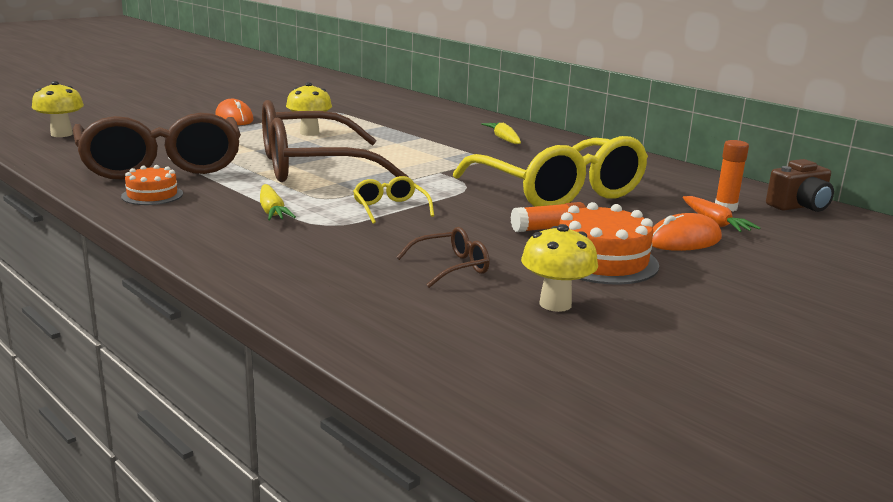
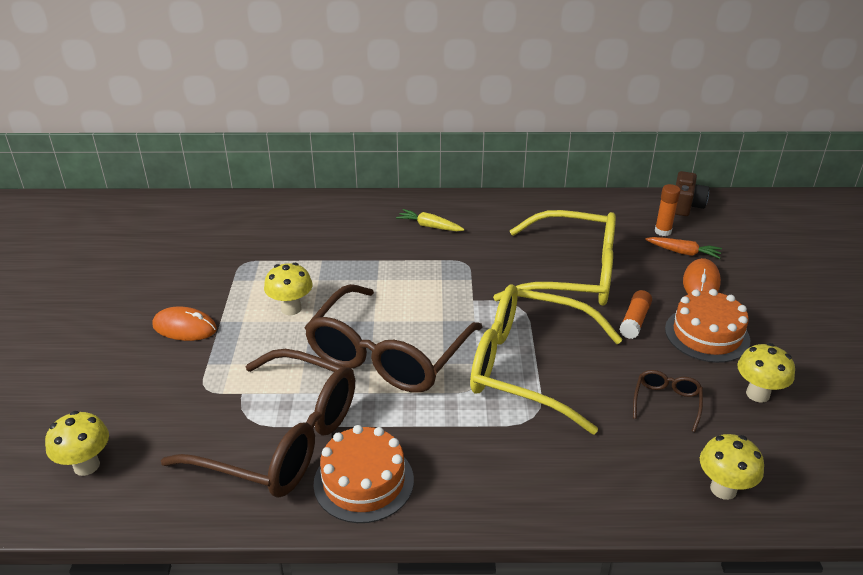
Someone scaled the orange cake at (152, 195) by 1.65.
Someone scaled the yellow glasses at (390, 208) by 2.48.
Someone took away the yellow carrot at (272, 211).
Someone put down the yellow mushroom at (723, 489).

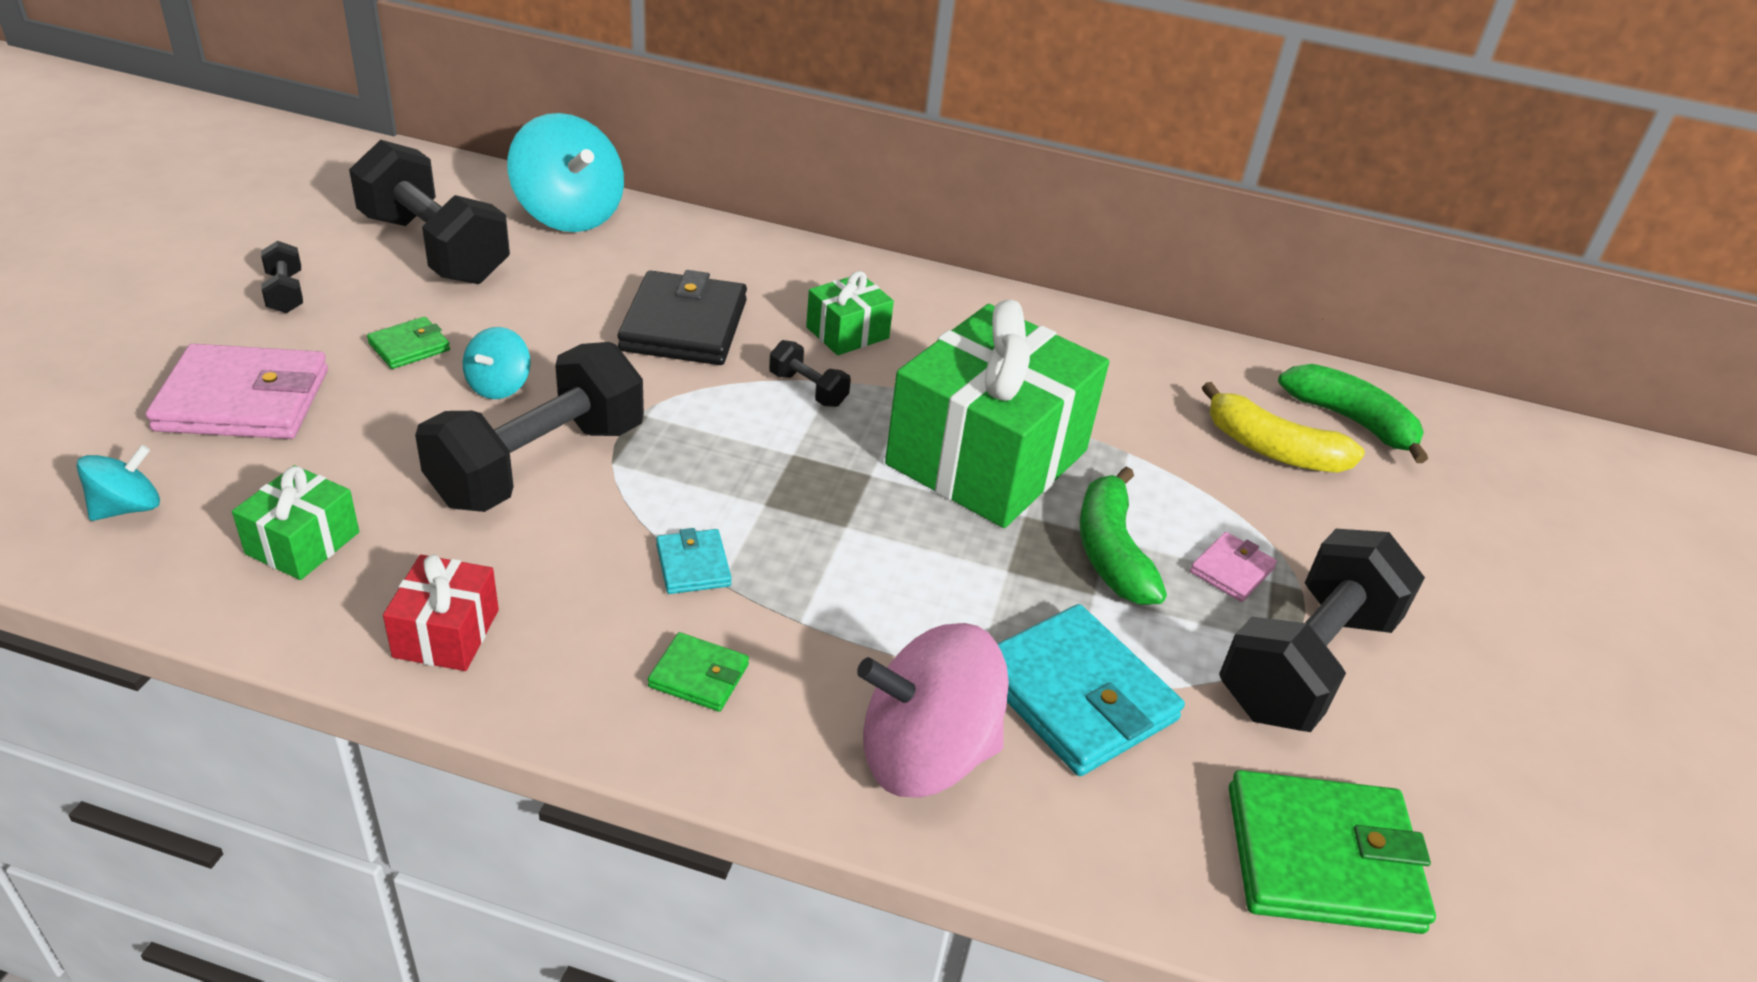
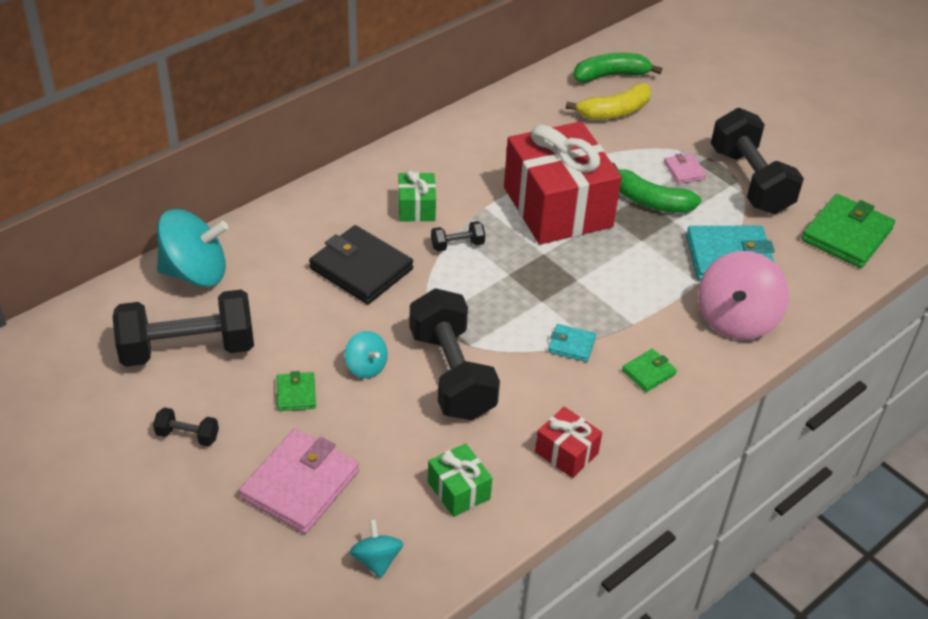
Someone repainted the green gift at (987, 457), which became the red gift at (557, 207).

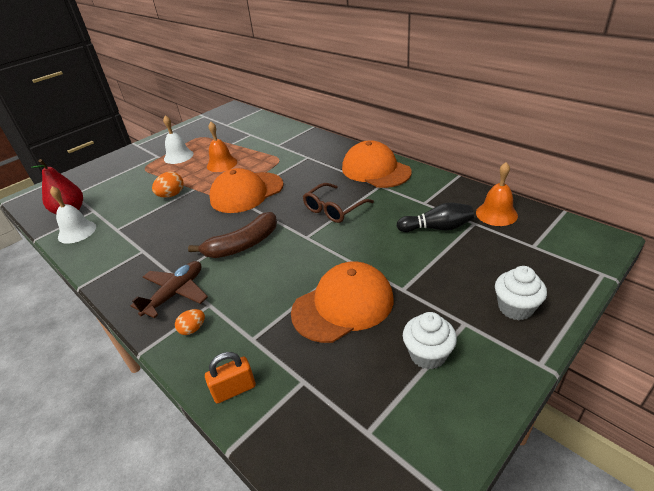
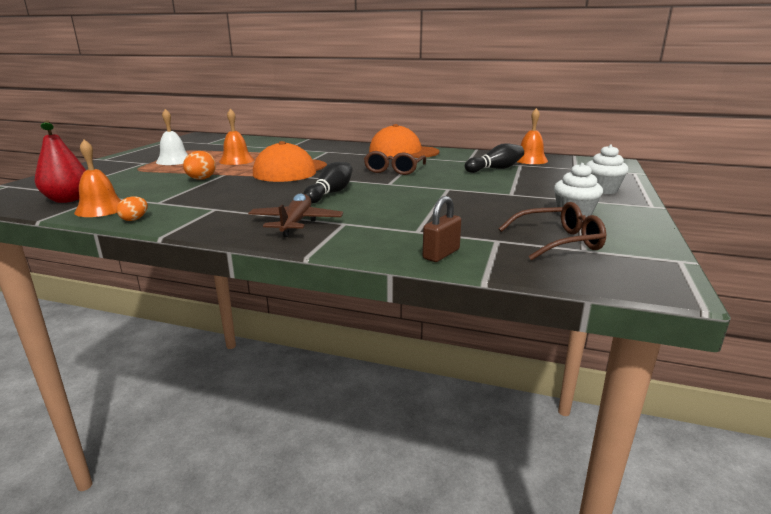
Someone repainted the white bell at (77, 232), which became the orange bell at (101, 209).
Someone swapped the brown banana at (243, 245) for the black bowling pin at (330, 193).
Someone took away the orange cap at (343, 305).
Someone carried the orange egg from (193, 329) to (134, 219).
Someone repainted the orange padlock at (234, 390), which became the brown padlock at (441, 254).
Someone put down the brown glasses at (558, 242).

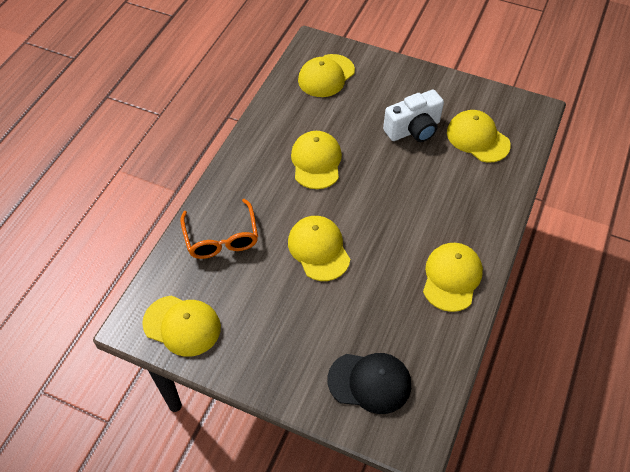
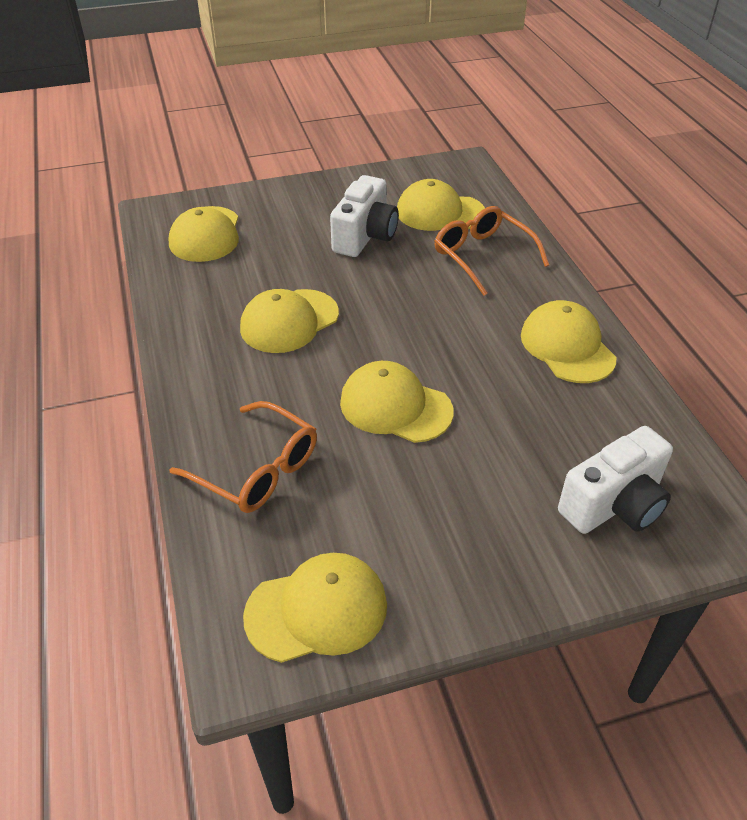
Someone rotated the yellow cap at (316, 162) by 90 degrees counterclockwise.
Someone swapped the black cap at (369, 382) for the white camera at (614, 505).
Someone put down the orange glasses at (482, 256).

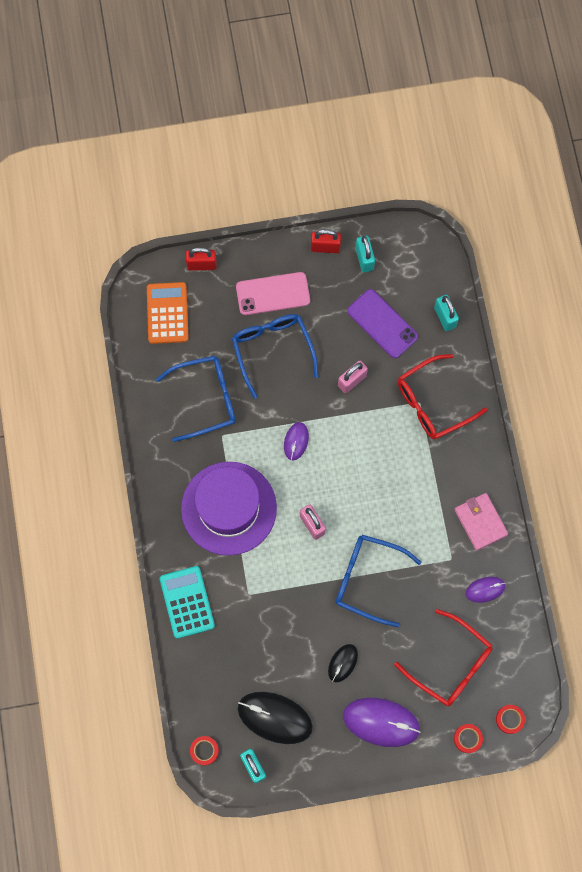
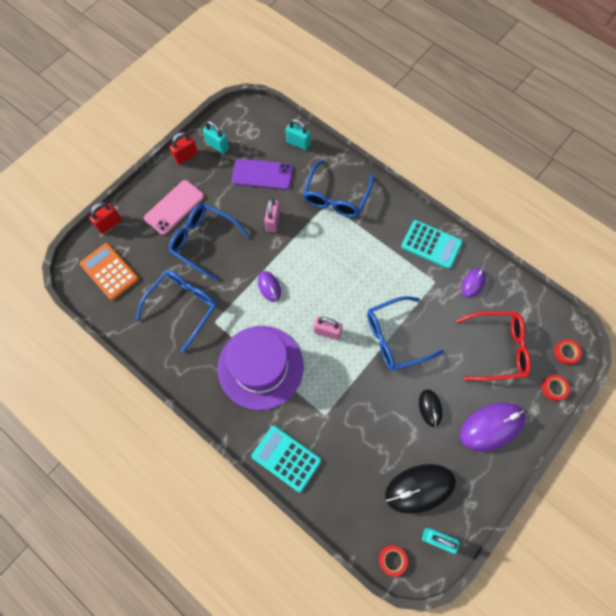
Someone repainted the red glasses at (432, 403), which became the blue glasses at (336, 197).
Someone swapped the pink wallet at (480, 522) for the turquoise calculator at (431, 244).

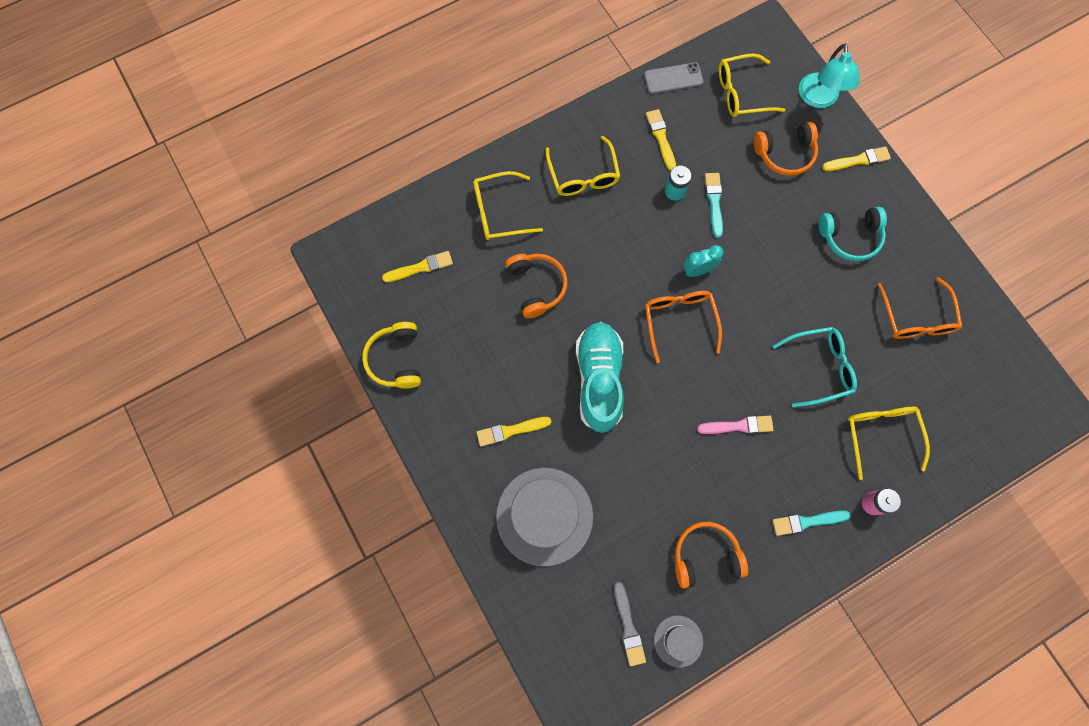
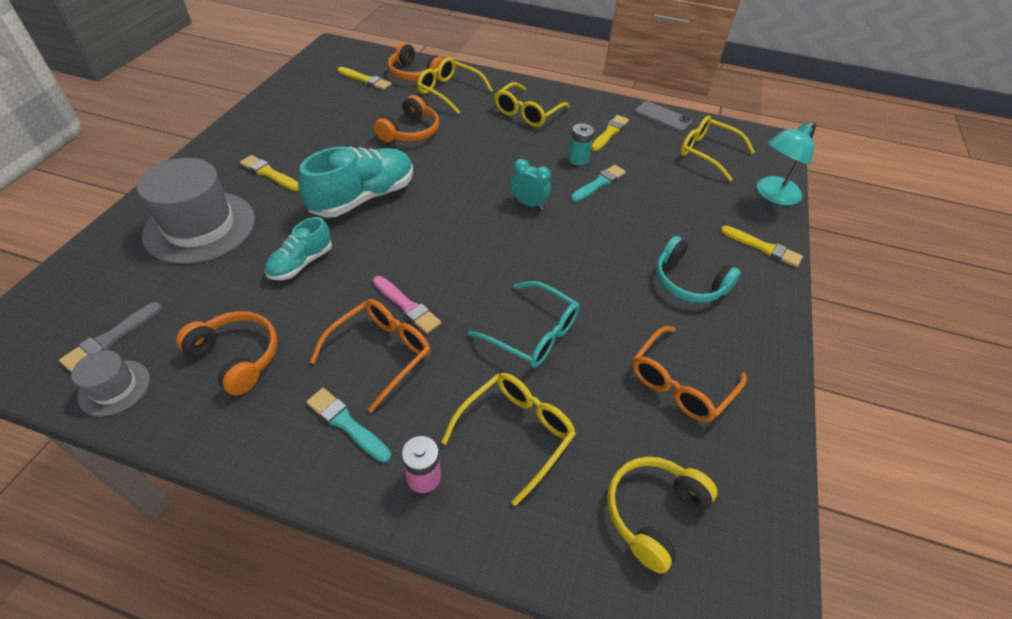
Someone carried the orange headphones from (785, 154) to (414, 74).
Someone carried the orange glasses from (679, 321) to (380, 353).
Someone carried the yellow headphones from (396, 359) to (652, 512).
Someone put down the turquoise shoe at (301, 263).

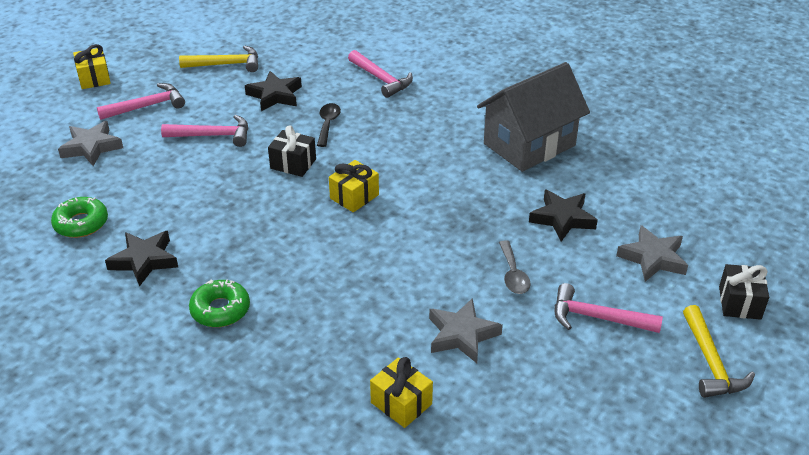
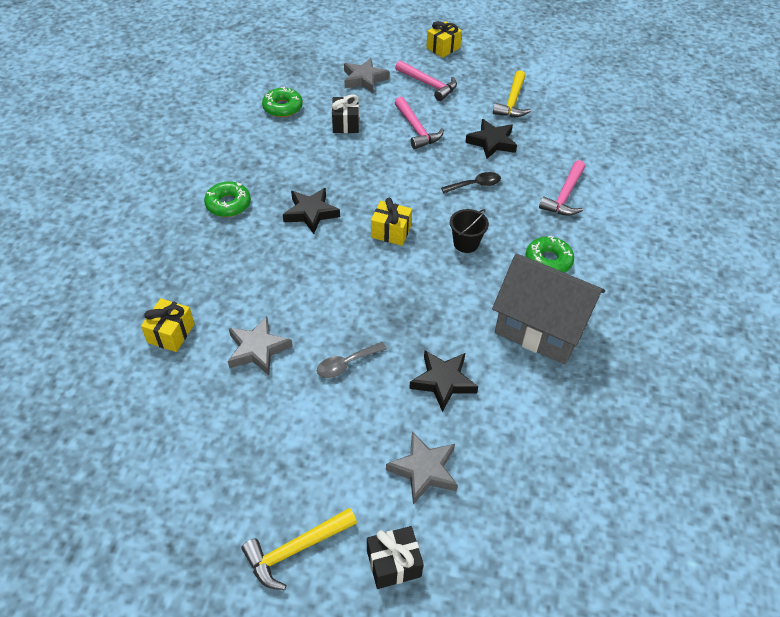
Someone rotated the yellow hammer at (226, 64) by 45 degrees clockwise.
Someone carried the black gift from (293, 164) to (345, 124).
Someone carried the black star from (144, 261) to (311, 213).
Someone took away the pink hammer at (597, 318).
Someone put down the black bucket at (466, 243).
Someone put down the green donut at (548, 261).

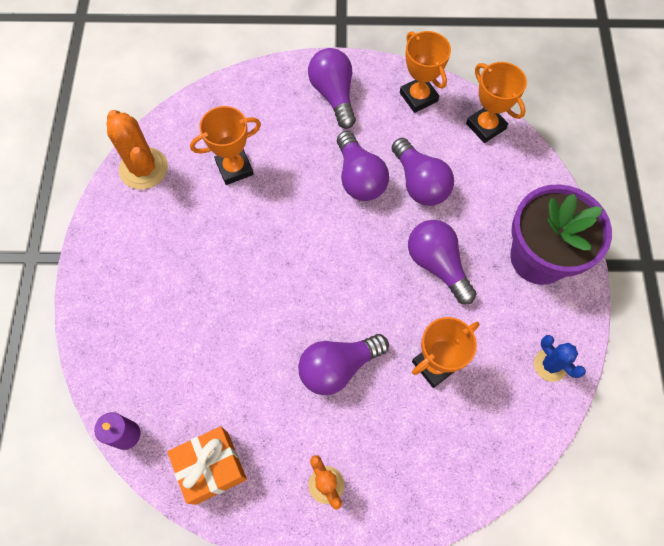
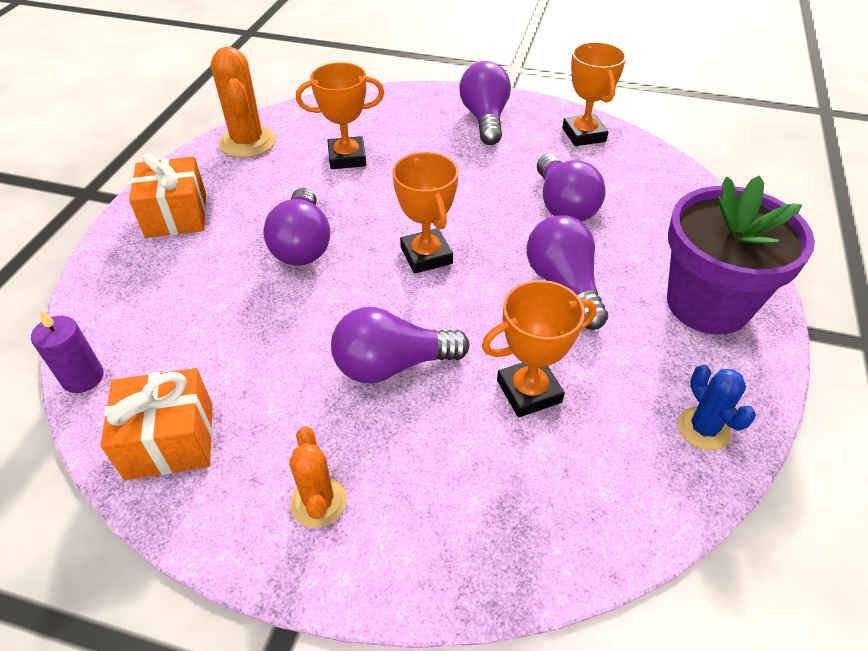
Someone carried the orange trophy from (485, 126) to (426, 255).
Someone carried the purple light bulb from (359, 178) to (302, 245).
Someone put down the orange gift at (176, 215).

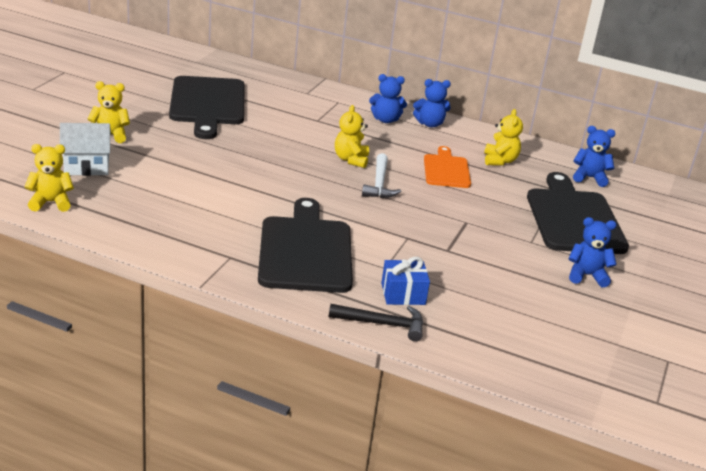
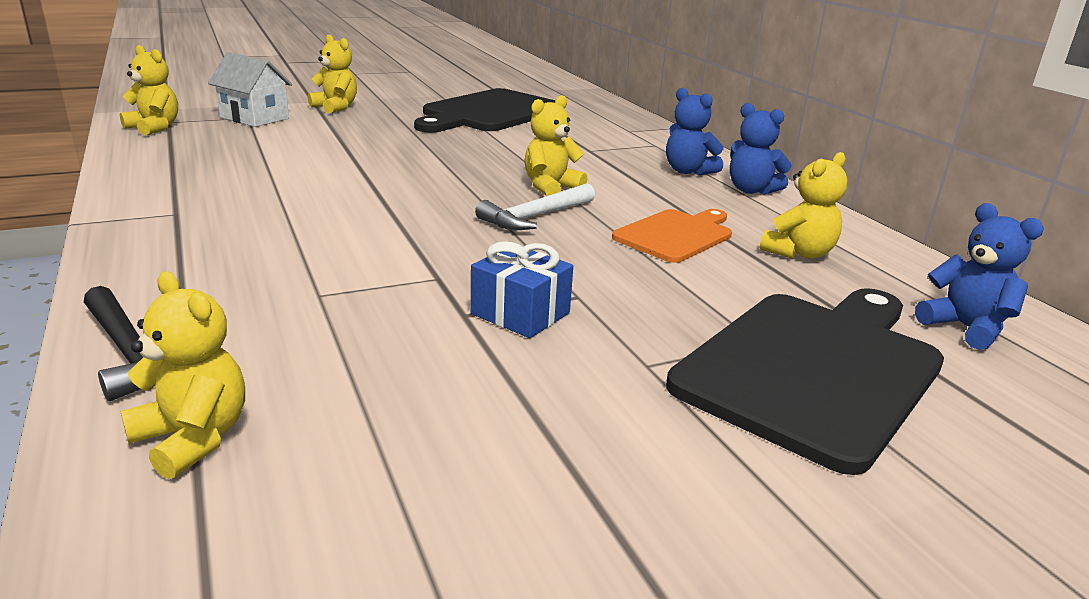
Someone took away the black cutting board at (305, 251).
Someone took away the blue teddy bear at (586, 275).
Someone carried the blue gift from (403, 294) to (520, 313).
Someone put down the yellow teddy bear at (193, 438).

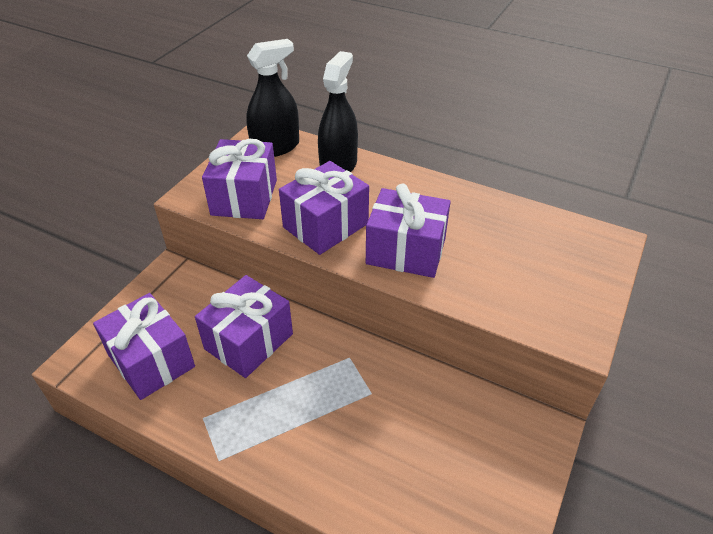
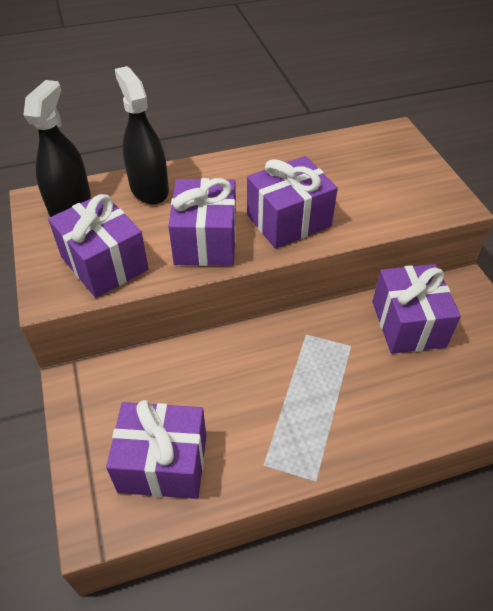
Someone carried the purple gift from (249, 341) to (408, 324).

